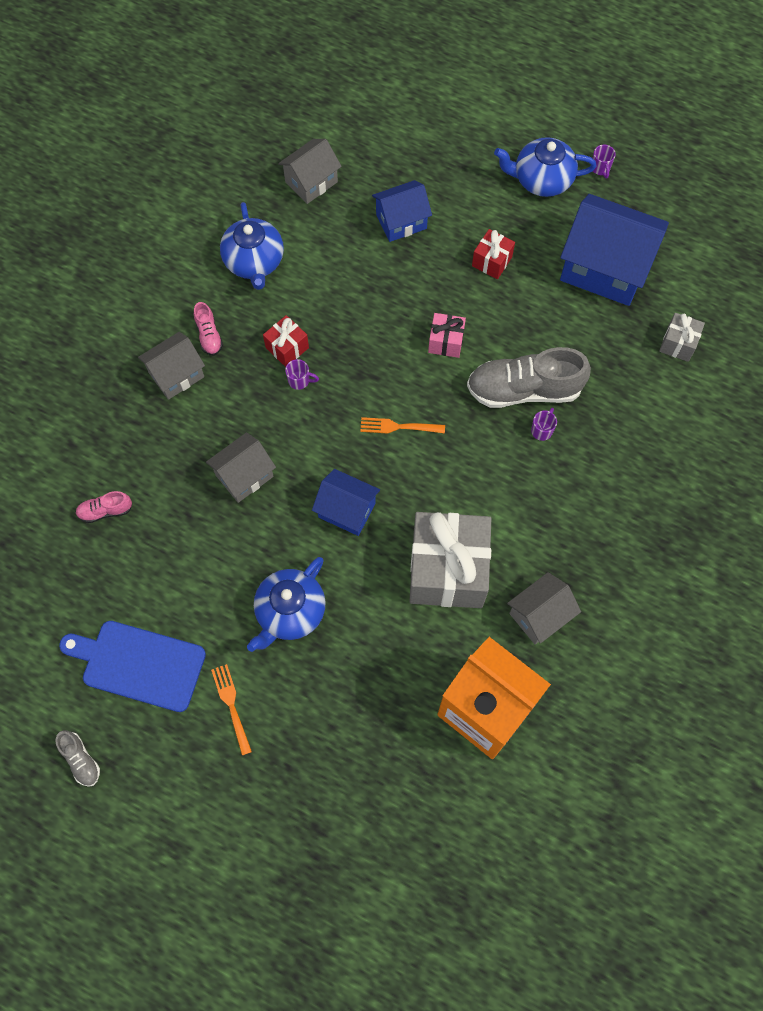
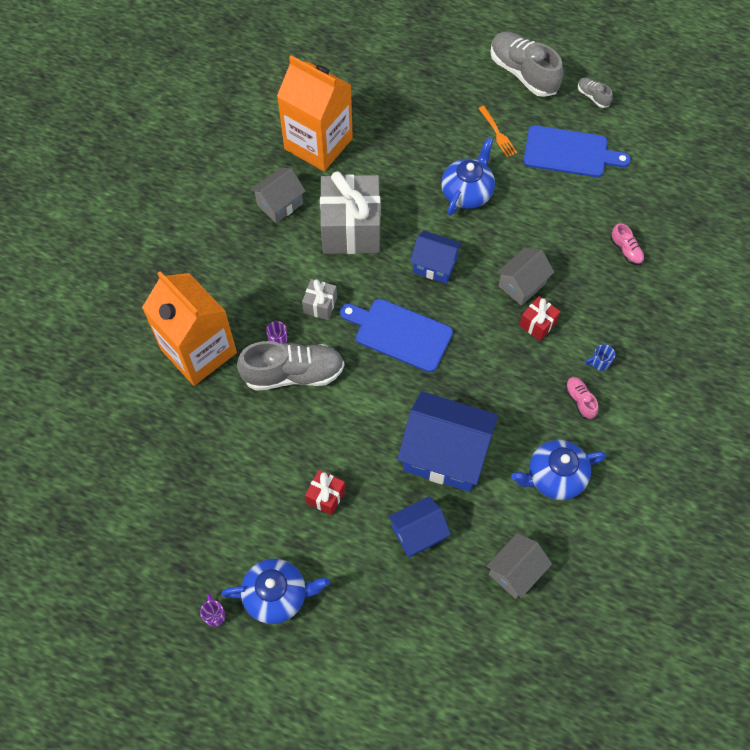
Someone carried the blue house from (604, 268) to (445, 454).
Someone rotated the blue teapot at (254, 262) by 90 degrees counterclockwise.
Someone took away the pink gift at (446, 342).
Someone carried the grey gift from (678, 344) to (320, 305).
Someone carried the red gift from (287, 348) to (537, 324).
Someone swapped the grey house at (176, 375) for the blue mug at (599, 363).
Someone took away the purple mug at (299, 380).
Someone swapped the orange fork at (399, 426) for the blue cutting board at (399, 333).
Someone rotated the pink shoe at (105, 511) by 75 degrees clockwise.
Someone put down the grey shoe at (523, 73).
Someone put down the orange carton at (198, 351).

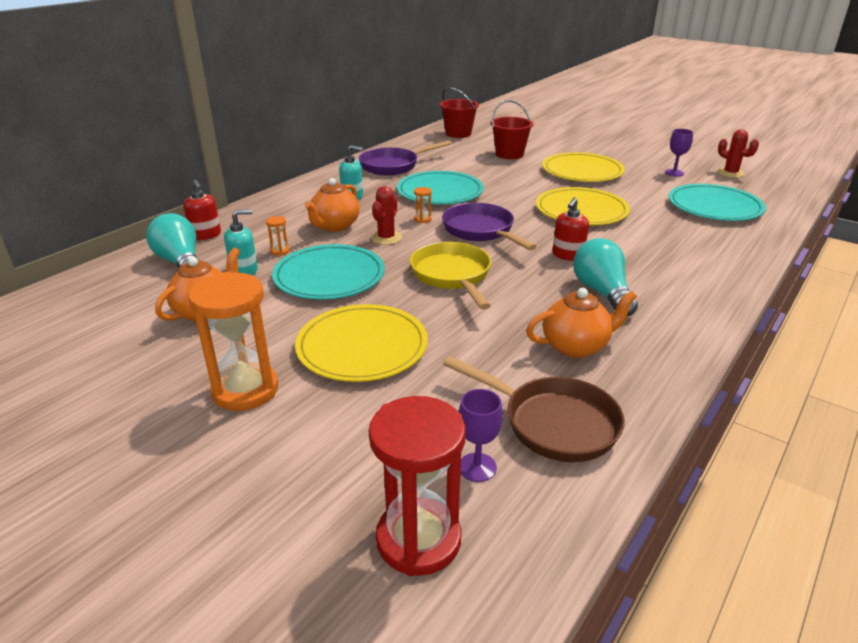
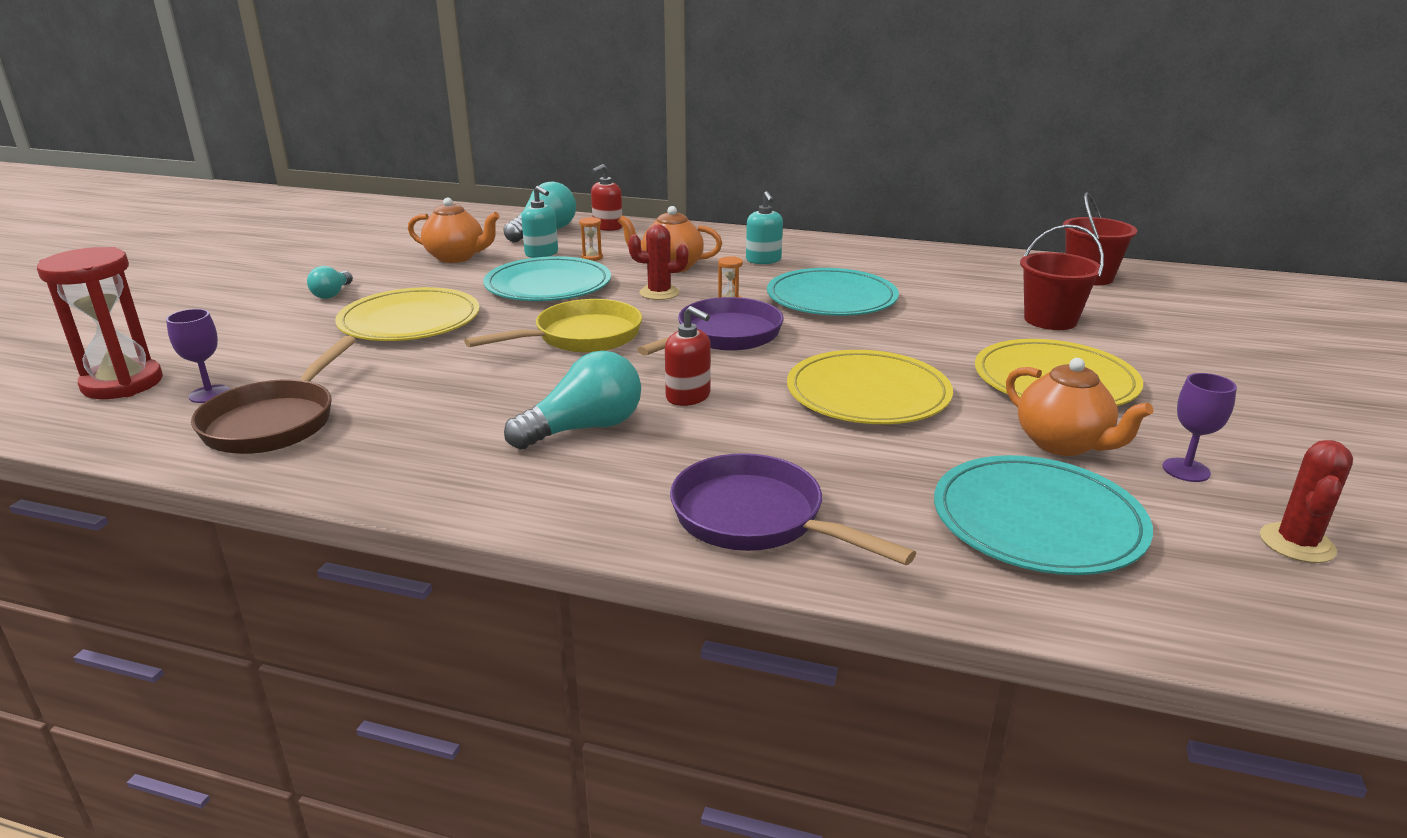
Someone carried the purple pan from (393, 166) to (757, 519).
Someone rotated the red soap dispenser at (567, 255) by 150 degrees counterclockwise.
Someone swapped the orange hourglass at (245, 390) for the turquoise light bulb at (332, 294).
Someone carried the orange teapot from (576, 346) to (1063, 444).

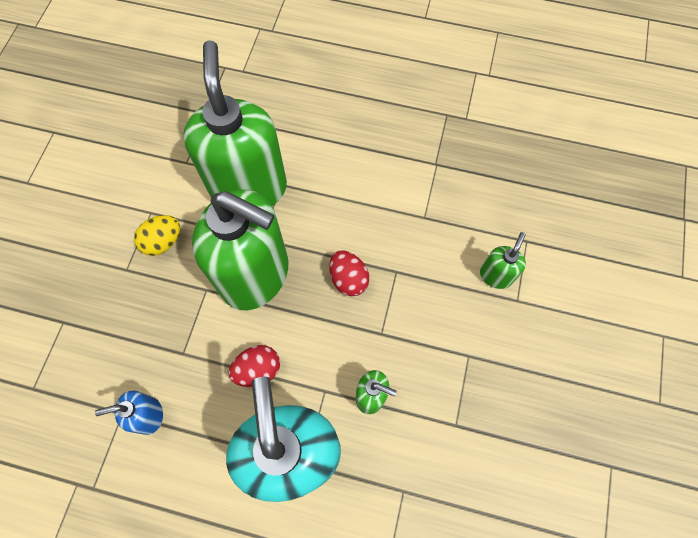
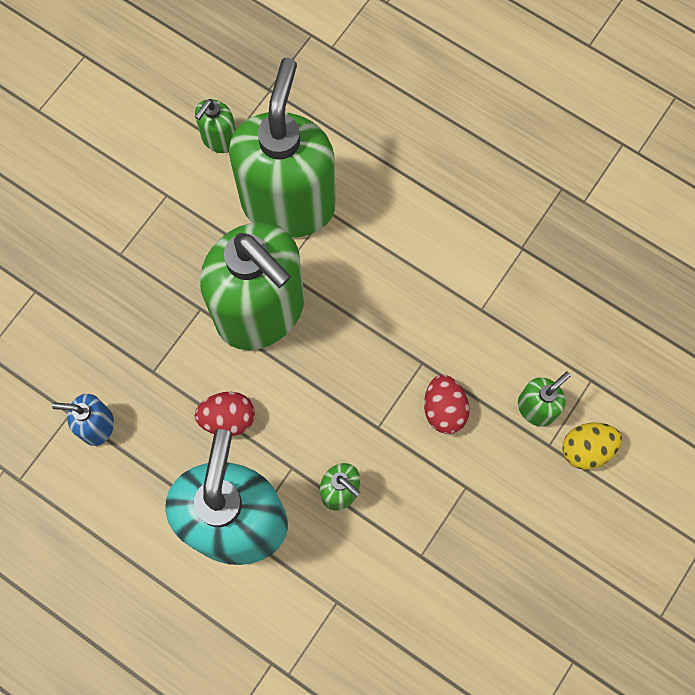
Someone carried the yellow egg from (163, 242) to (586, 449).
Someone carried the red egg from (348, 279) to (444, 409).
Someone put down the green soap dispenser at (219, 139).

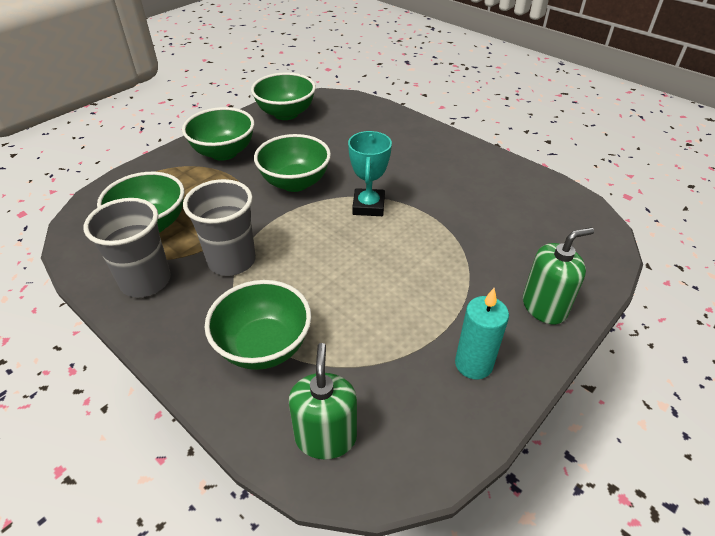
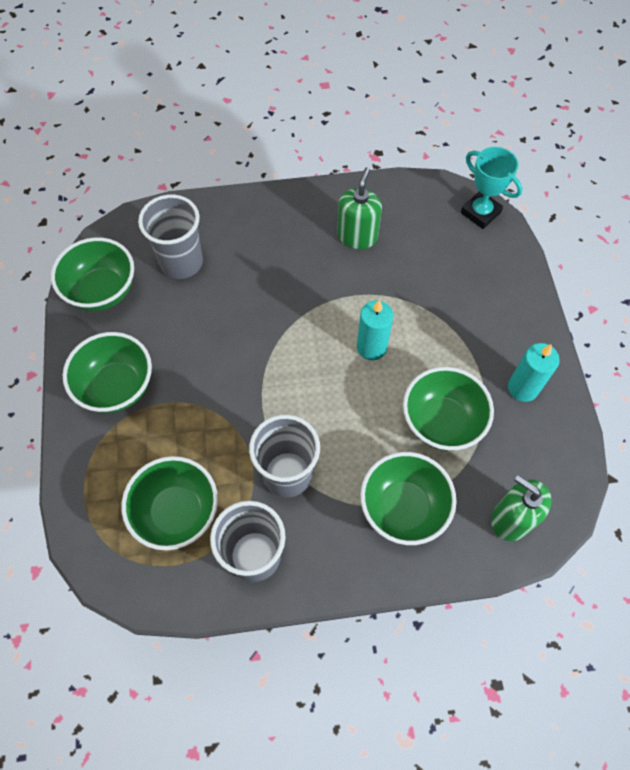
Someone carried the turquoise trophy from (368, 206) to (480, 212).
Someone carried the green bowl from (295, 183) to (441, 422).
Someone carried the green soap dispenser from (544, 307) to (357, 236).
Someone put down the grey cup at (181, 262).
Someone put down the turquoise candle at (371, 347).

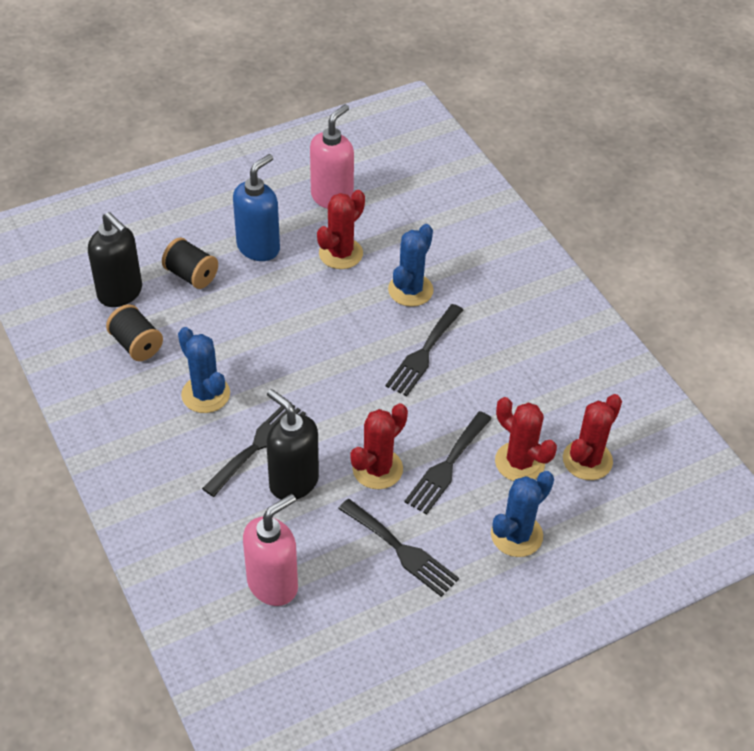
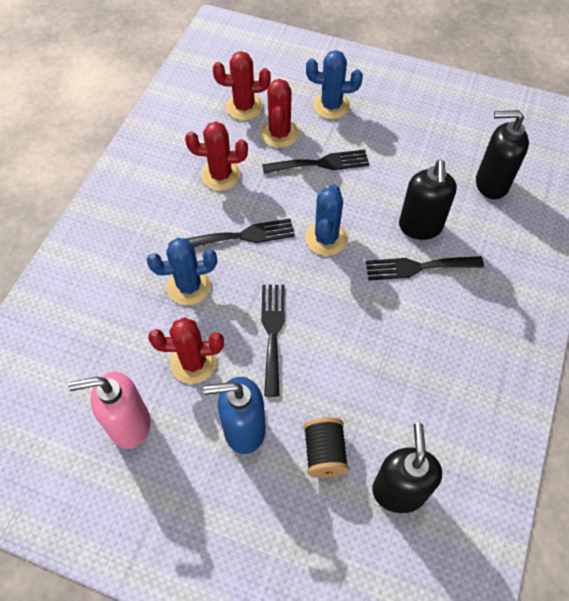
Someone took away the black spool at (136, 345).
Someone carried the blue cactus from (205, 394) to (326, 238).
Someone carried the red cactus from (377, 469) to (221, 175).
Someone repainted the pink soap dispenser at (273, 584), which became the black soap dispenser at (491, 184).
Someone carried the black fork from (401, 550) to (272, 332).

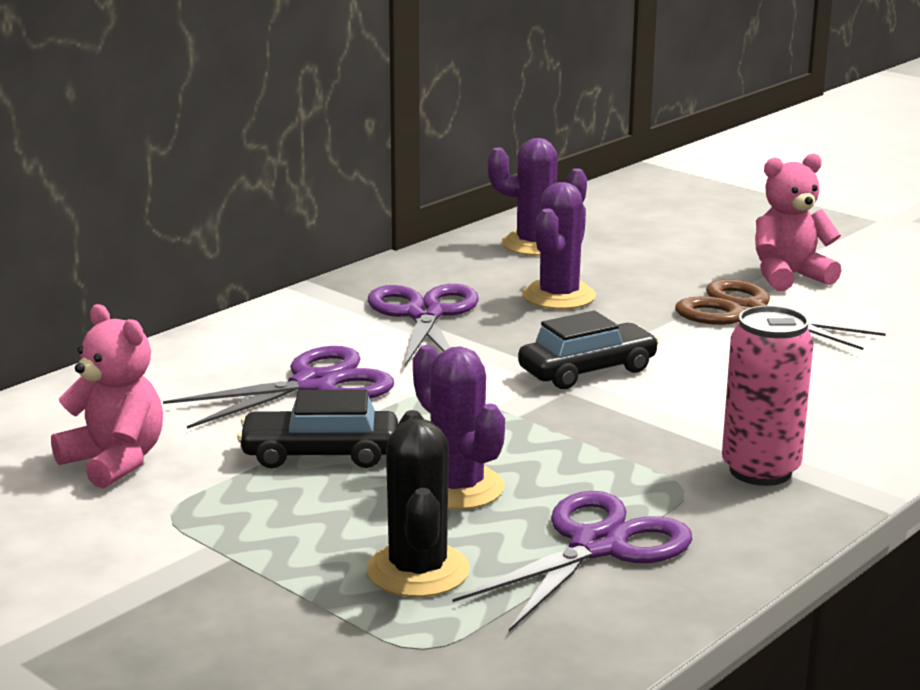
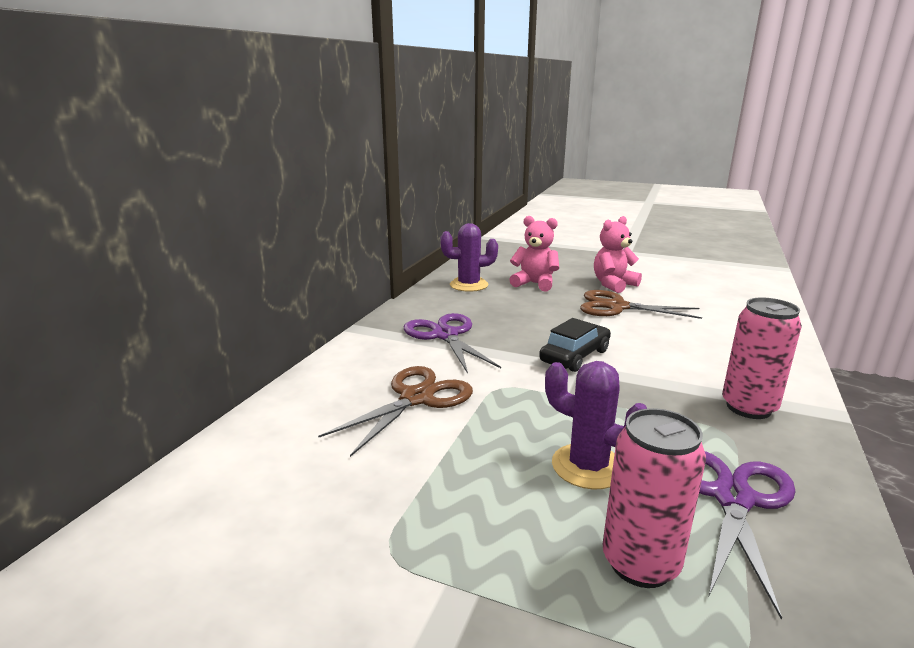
Someone took away the purple cactus at (559, 296).
Someone carried the pink teddy bear from (115, 462) to (535, 284).
Someone repainted the purple scissors at (315, 385), which became the brown scissors at (417, 398).
Someone took away the black car at (320, 454).
Someone swapped the black cactus at (418, 571) for the pink can at (640, 563).

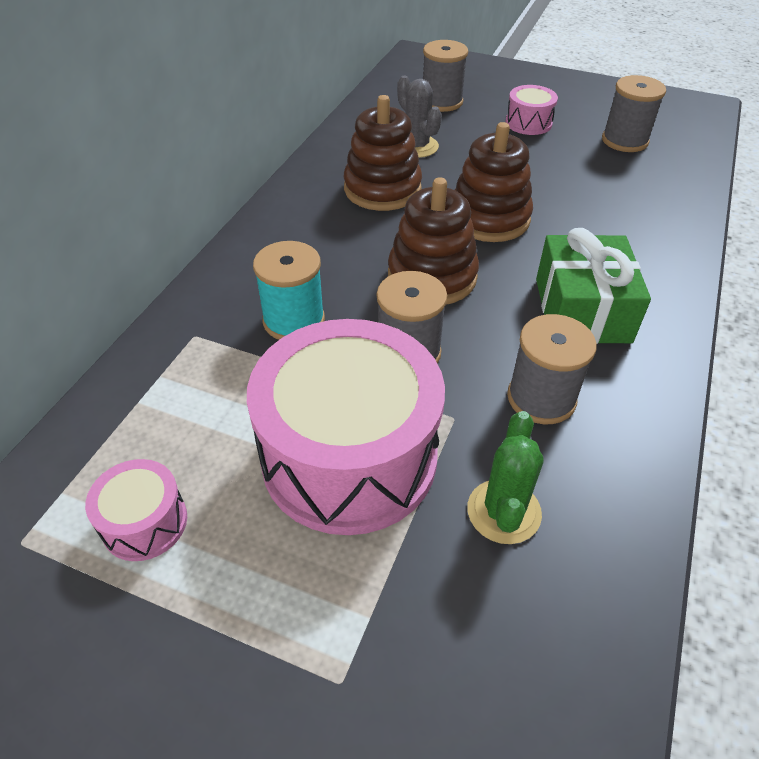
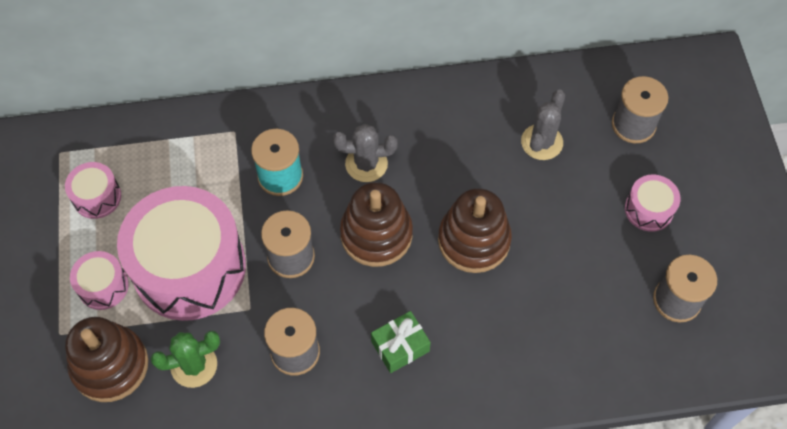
Someone carried the brown stacking toy from (382, 189) to (110, 365).
Someone scaled the green gift at (582, 310) by 0.60.
Someone put down the grey cactus at (366, 164).
Someone put down the pink drum at (103, 286).

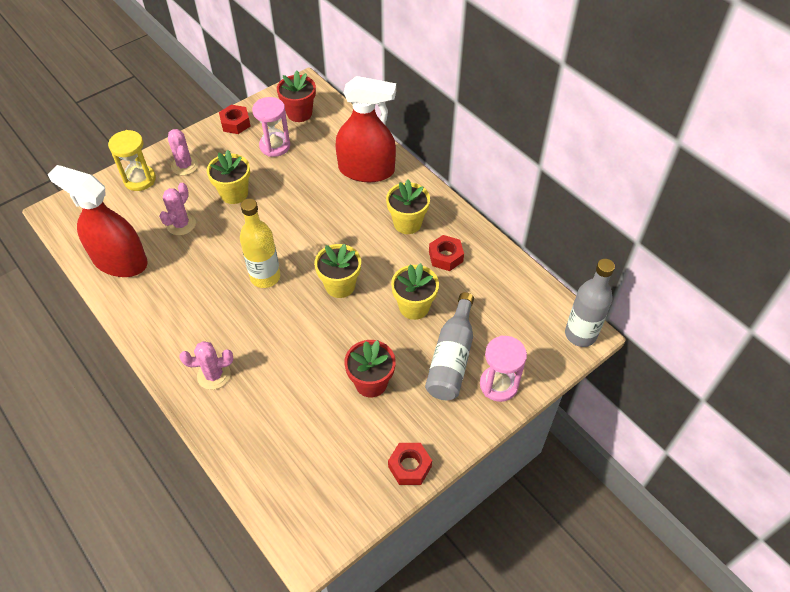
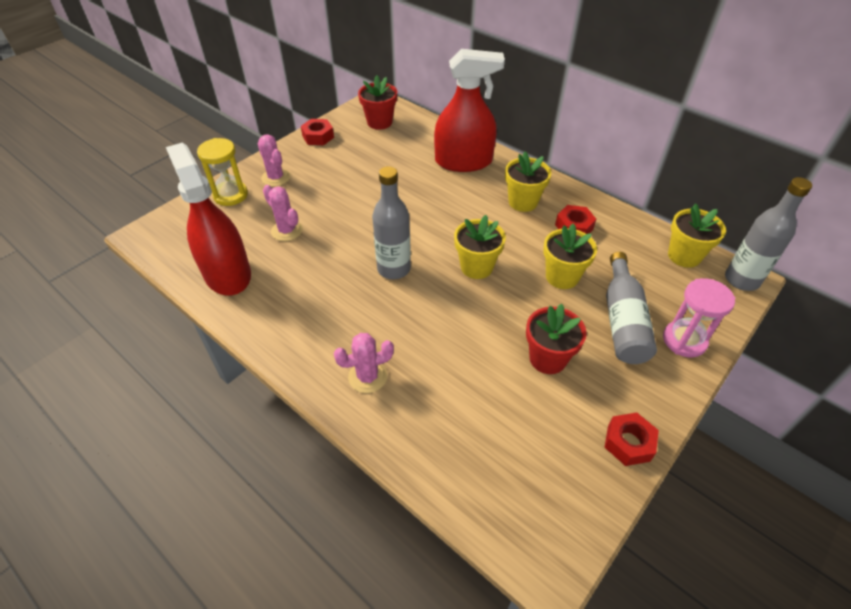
Someone took away the pink hourglass at (275, 146).
Someone carried the yellow flower pot from (234, 193) to (684, 256).
Someone rotated the red spray bottle at (120, 261) by 45 degrees clockwise.
Someone rotated the pink cactus at (181, 224) by 60 degrees counterclockwise.
Someone repainted the yellow bottle at (265, 277), which became the grey bottle at (393, 269).

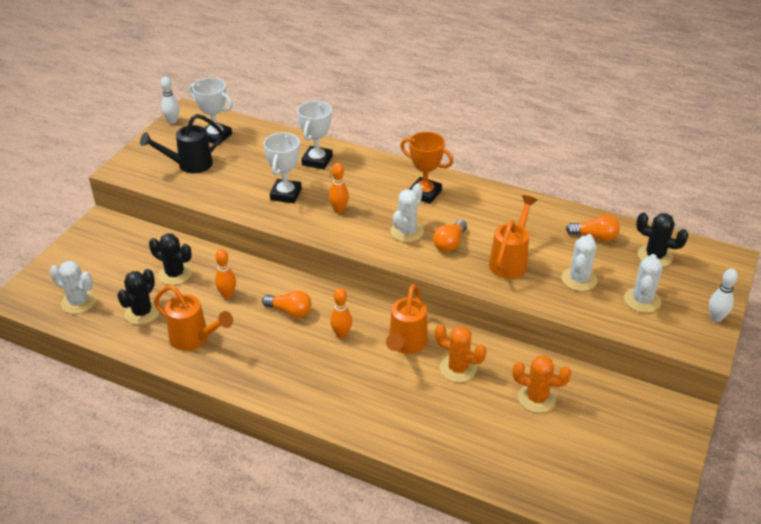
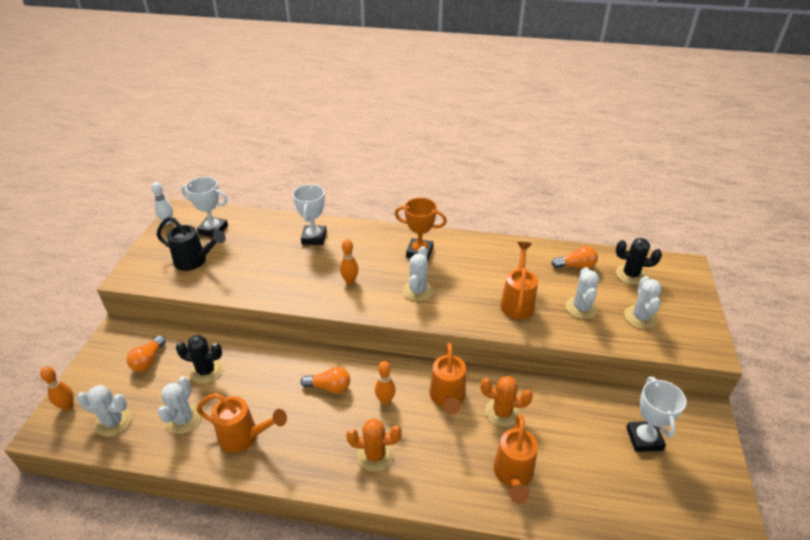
Someone rotated the black watering can at (189, 165) by 120 degrees counterclockwise.
Someone carried the white trophy from (286, 194) to (644, 439).
Someone carried the orange light bulb from (449, 243) to (148, 360).
Someone carried the orange bowling pin from (227, 295) to (68, 406).
Someone repainted the black cactus at (142, 312), which became the white cactus at (183, 419).
Someone took away the white bowling pin at (716, 318).
Someone carried the orange cactus from (537, 398) to (375, 455).
Someone put down the orange watering can at (513, 476).

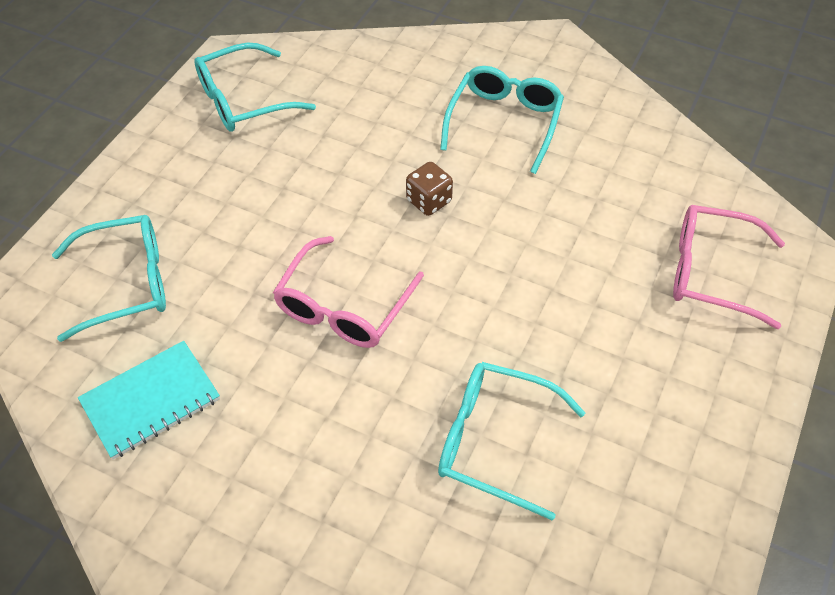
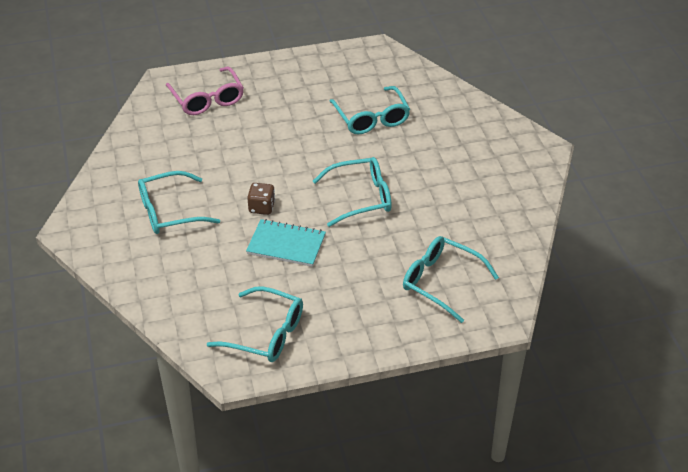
Someone repainted the pink glasses at (343, 307), which became the turquoise glasses at (361, 198).
Someone carried the turquoise notebook from (151, 401) to (286, 245).

